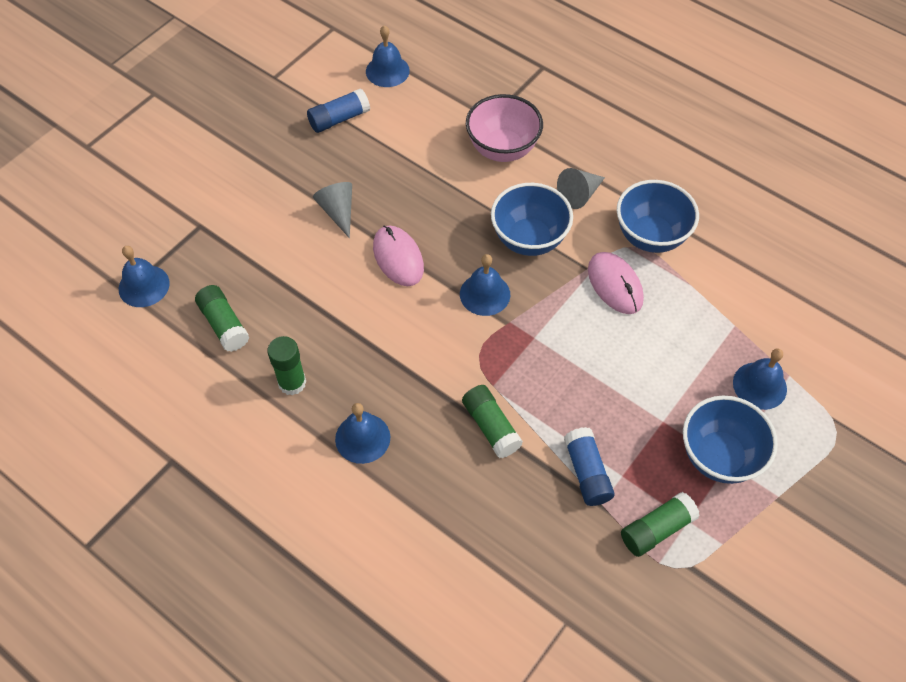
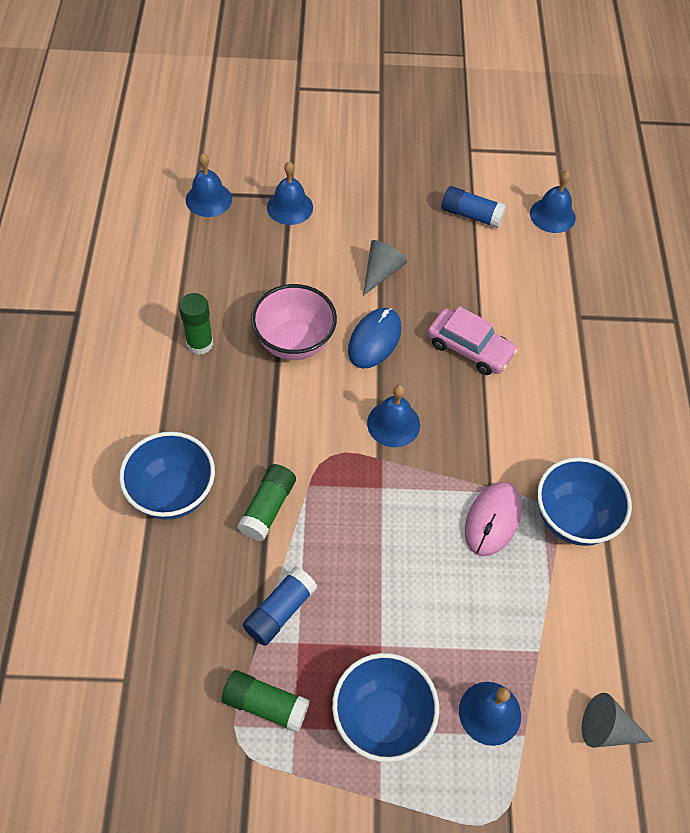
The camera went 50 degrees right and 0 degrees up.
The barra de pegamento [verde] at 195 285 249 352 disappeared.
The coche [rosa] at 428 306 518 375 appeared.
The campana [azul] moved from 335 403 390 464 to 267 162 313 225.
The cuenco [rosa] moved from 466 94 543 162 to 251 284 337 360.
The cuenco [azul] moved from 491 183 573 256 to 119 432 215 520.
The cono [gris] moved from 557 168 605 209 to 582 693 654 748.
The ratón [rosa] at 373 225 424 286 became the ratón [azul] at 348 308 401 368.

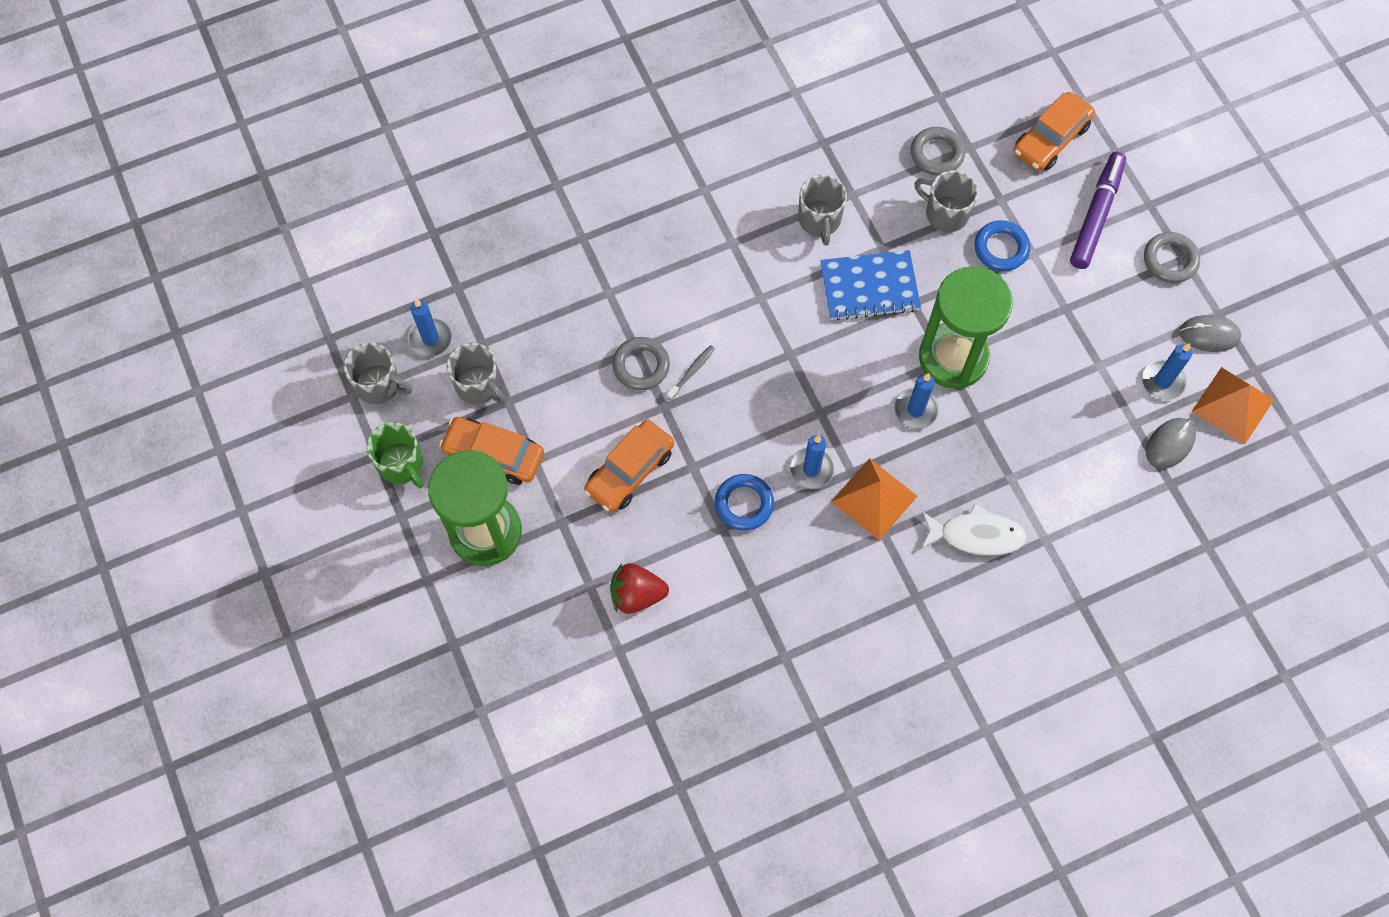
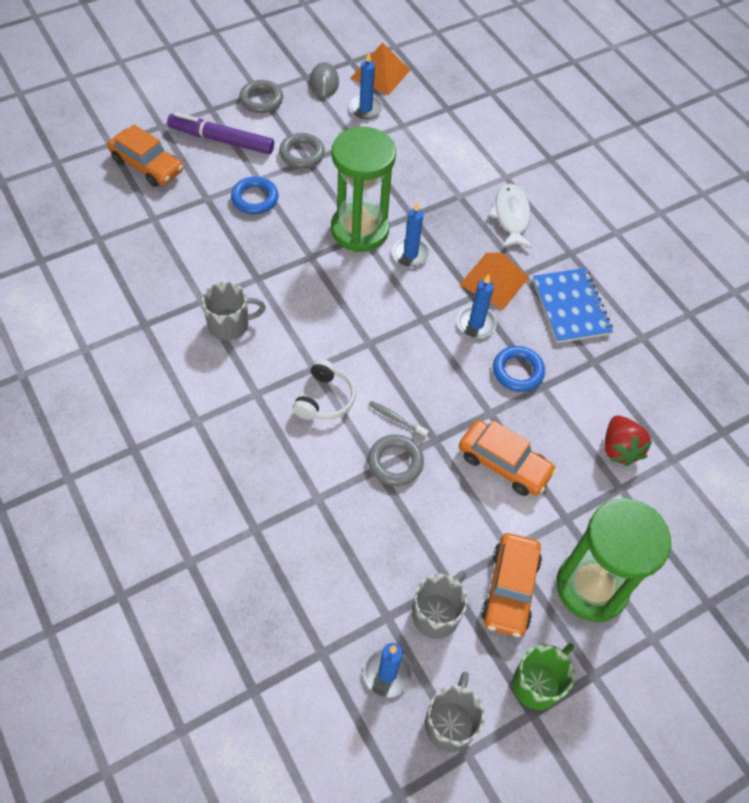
The camera went 100 degrees left and 10 degrees down.
The taza [gris] at 914 170 978 232 disappeared.
The ratón [gris] at 1146 418 1196 469 disappeared.
The auriculares [blanco] at 293 359 356 420 appeared.
The cuaderno [azul] moved from 820 250 921 321 to 533 268 613 343.
The anillo [gris] moved from 911 127 965 176 to 279 133 325 169.

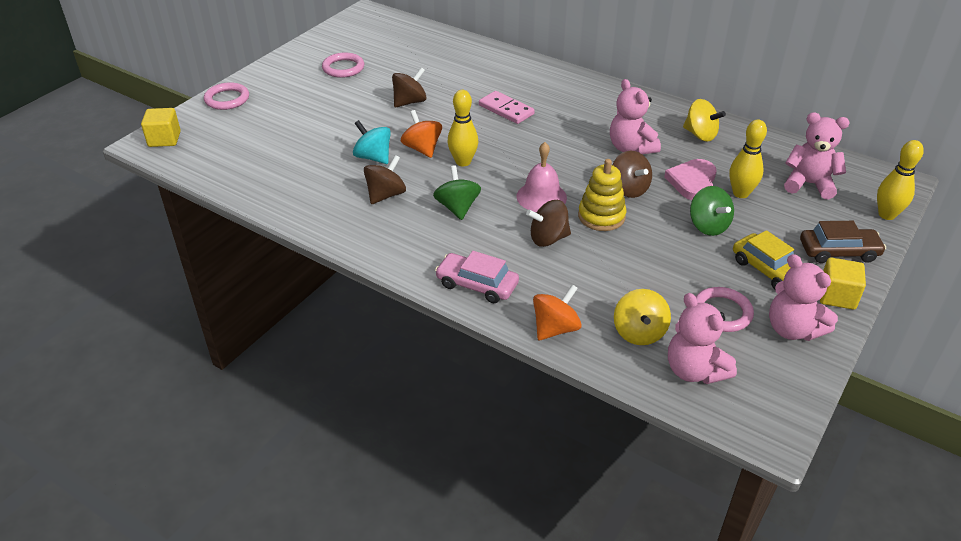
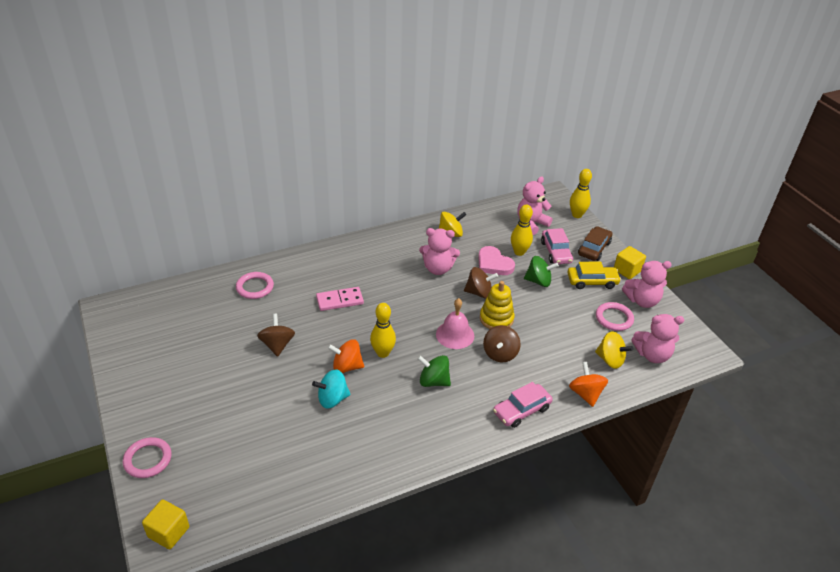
The camera went 60 degrees left and 0 degrees up.
The peonza [marrón] at 364 155 406 204 disappeared.
The coche [rosa] at 541 228 573 264 appeared.
The anillo [rosa] moved from 322 52 364 78 to 236 272 274 299.

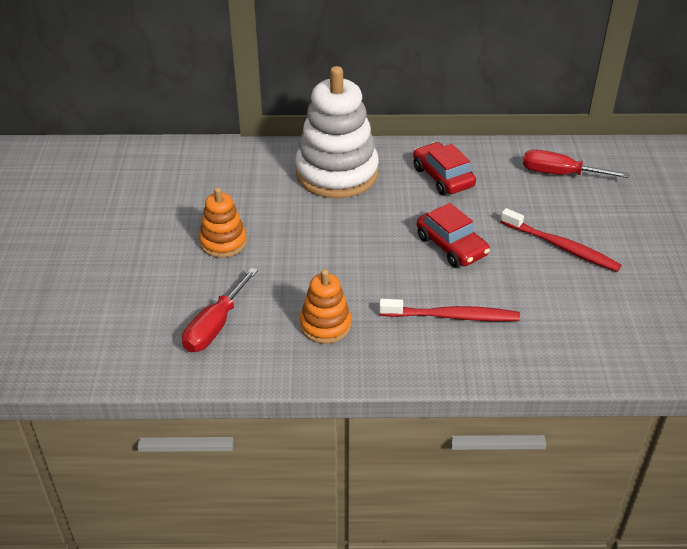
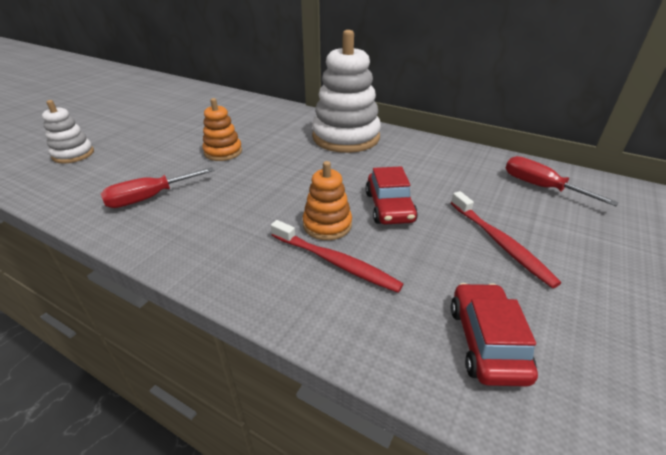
The camera went 30 degrees right and 5 degrees down.
The juguete apilable [blanco] at 42 100 94 164 appeared.
The juguete apilable [naranja] moved from 300 269 351 344 to 303 161 352 240.
The coche [rojo] moved from 413 142 476 195 to 451 283 538 387.

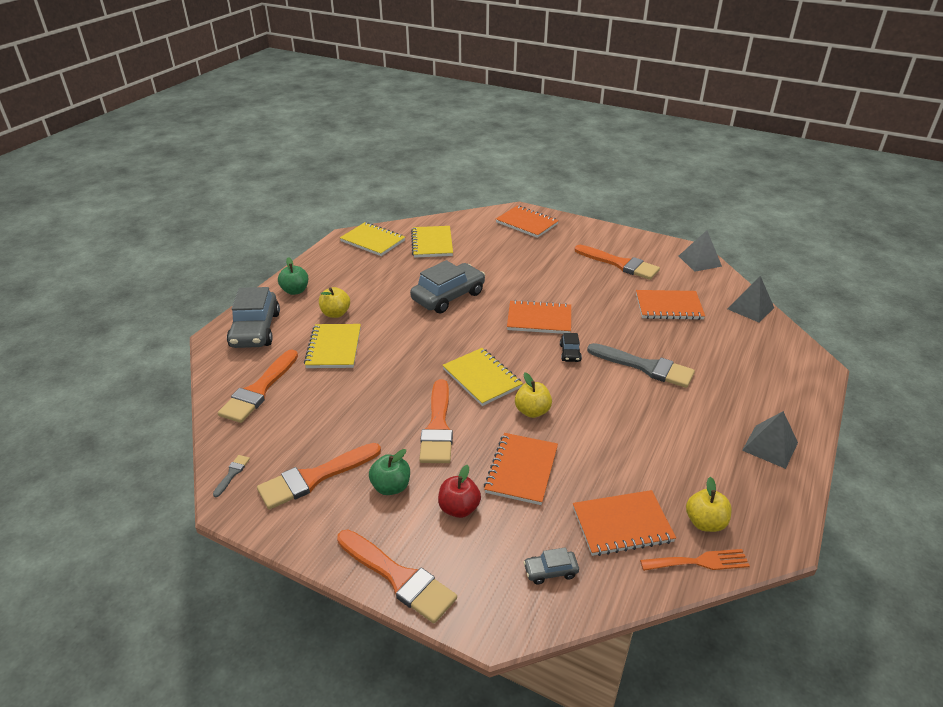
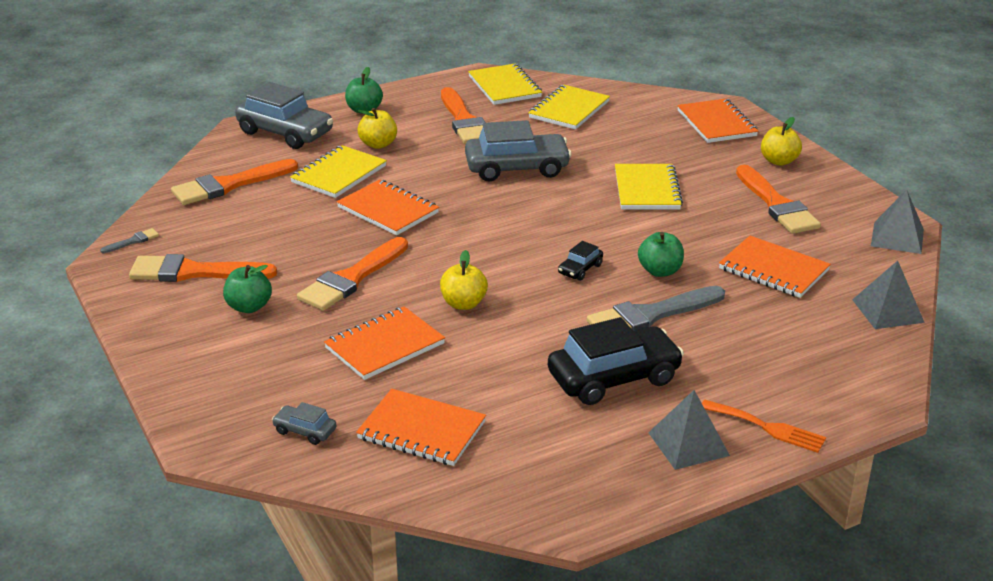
The camera went 35 degrees right and 5 degrees down.
The manzana [rojo] at 438 465 481 518 disappeared.
The coche [negro] at 548 317 684 405 appeared.
The manzana [verde] at 638 232 684 277 appeared.
The pincel [naranja] moved from 337 530 457 624 to 441 87 486 144.
The cuaderno [amarillo] moved from 442 348 523 406 to 615 164 683 209.
The cuaderno [naranja] moved from 507 300 571 334 to 337 179 439 235.
The tenedor [naranja] moved from 640 549 750 571 to 702 400 826 453.
The manzana [amarillo] moved from 686 477 732 532 to 761 117 802 166.
The coche [gris] at 227 287 280 348 turned 90 degrees counterclockwise.
The pincel [gris] at 587 343 695 388 turned 90 degrees clockwise.

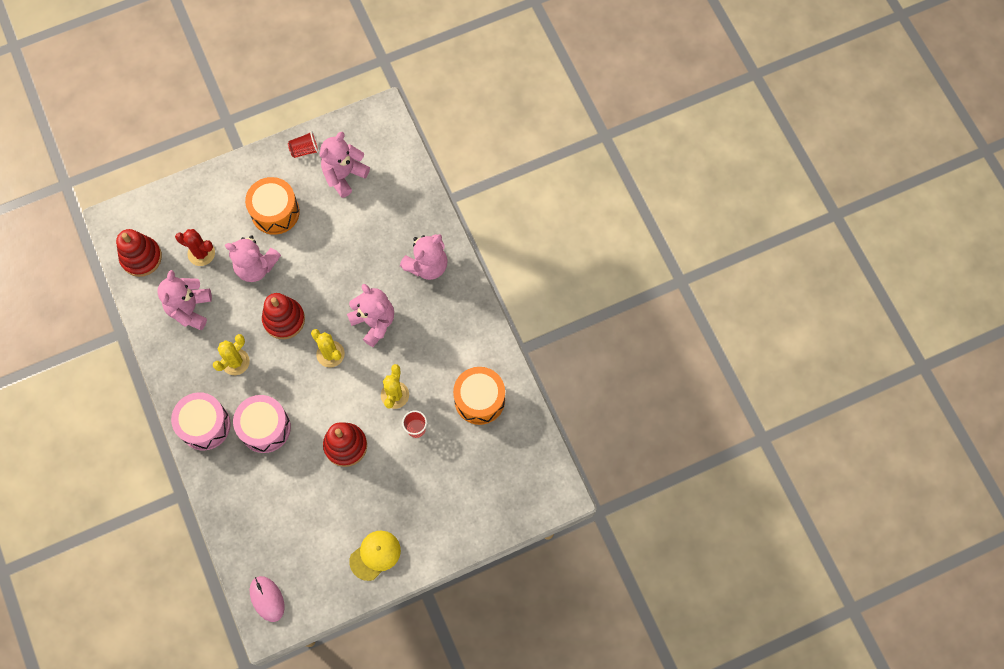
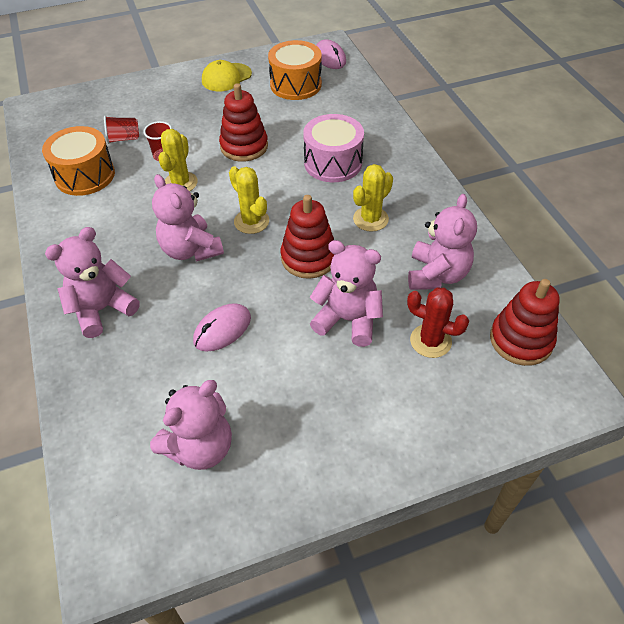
The camera went 175 degrees left and 20 degrees down.
The tambor [rosa] at 171 392 231 451 disappeared.
The ratón [rosa] at 193 303 251 351 appeared.
The tambor [naranja] moved from 245 177 300 235 to 268 40 322 100.
The vaso [rojo] moved from 288 131 319 158 to 104 116 139 144.

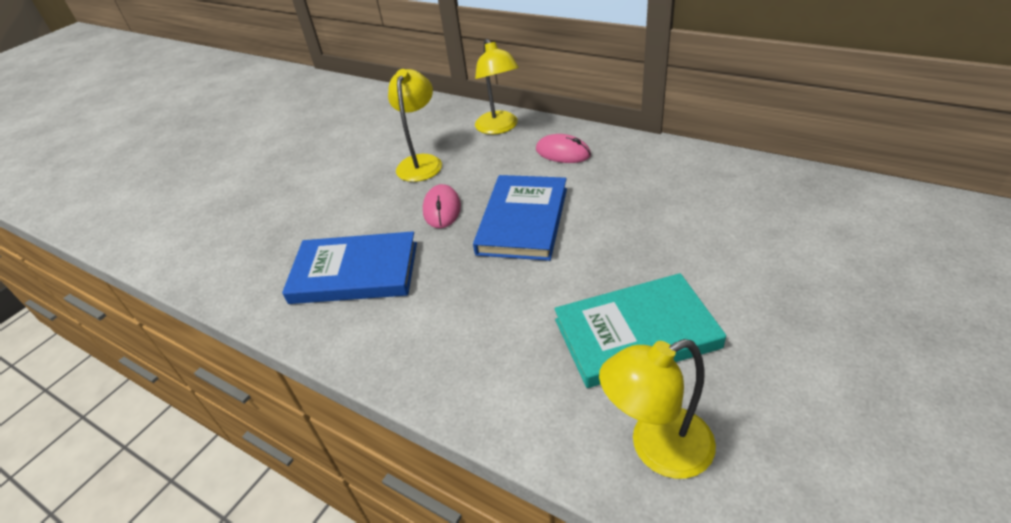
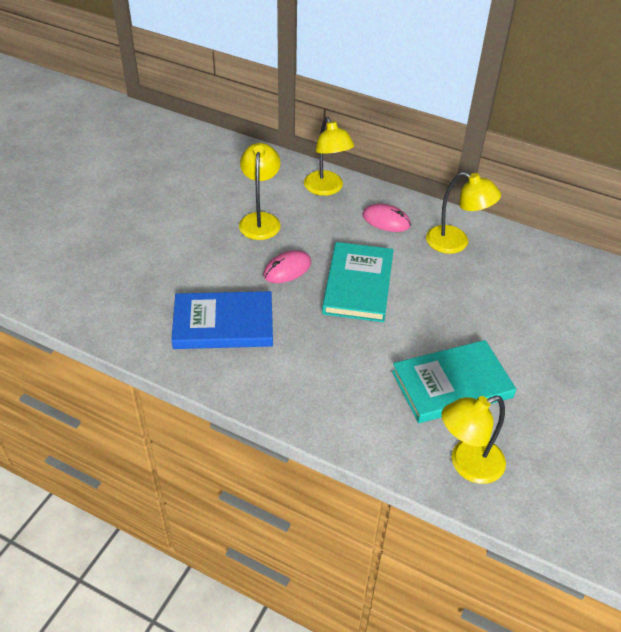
The camera went 10 degrees left and 5 degrees up.
The lámpara [amarillo] at 426 172 501 254 appeared.
The libro [azul] at 473 175 567 261 became the libro [turquesa] at 322 242 394 322.
The ratón [rosa] at 423 184 461 228 turned 60 degrees clockwise.

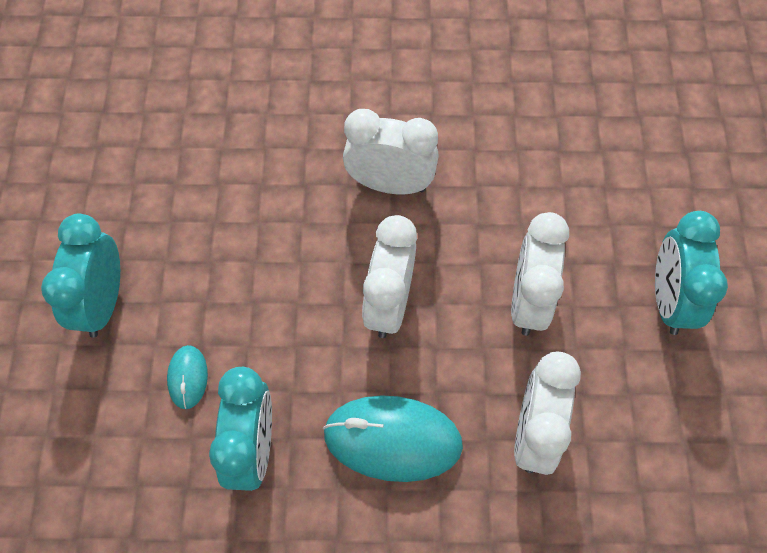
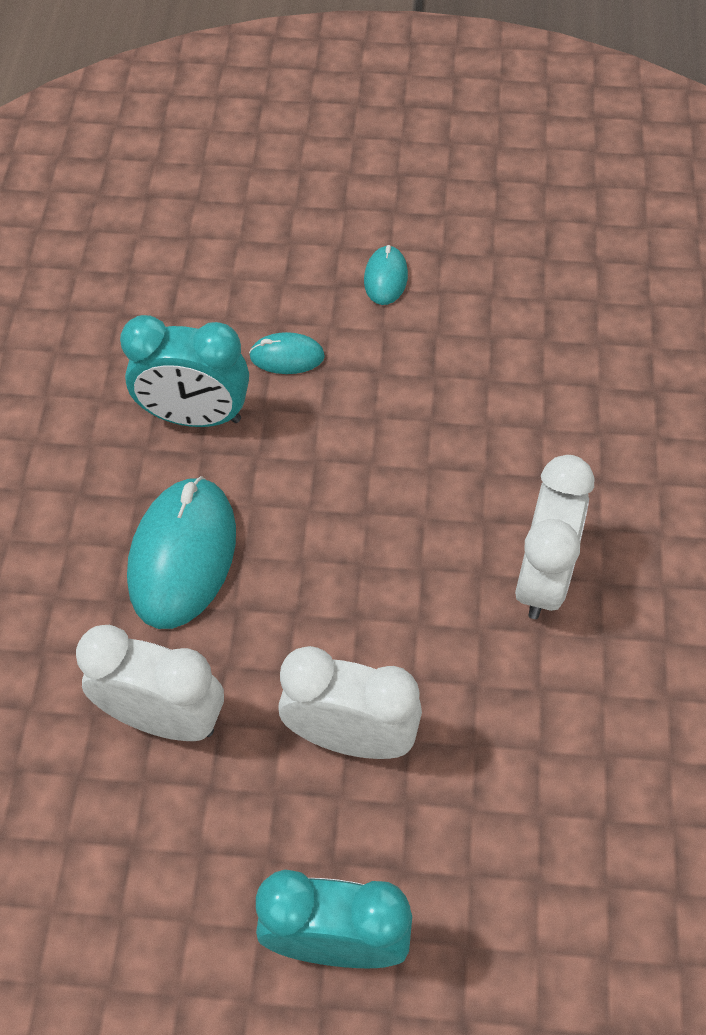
The camera went 95 degrees right and 5 degrees down.
The despertador [blanco] at 362 215 417 338 disappeared.
The despertador [turquesa] at 41 214 120 338 was replaced by the ratón [turquesa] at 364 245 408 305.

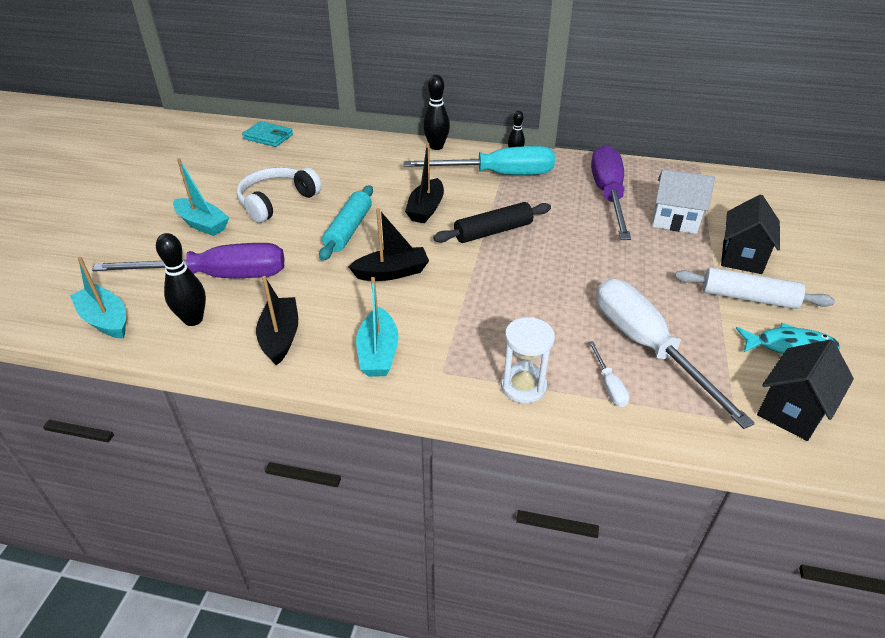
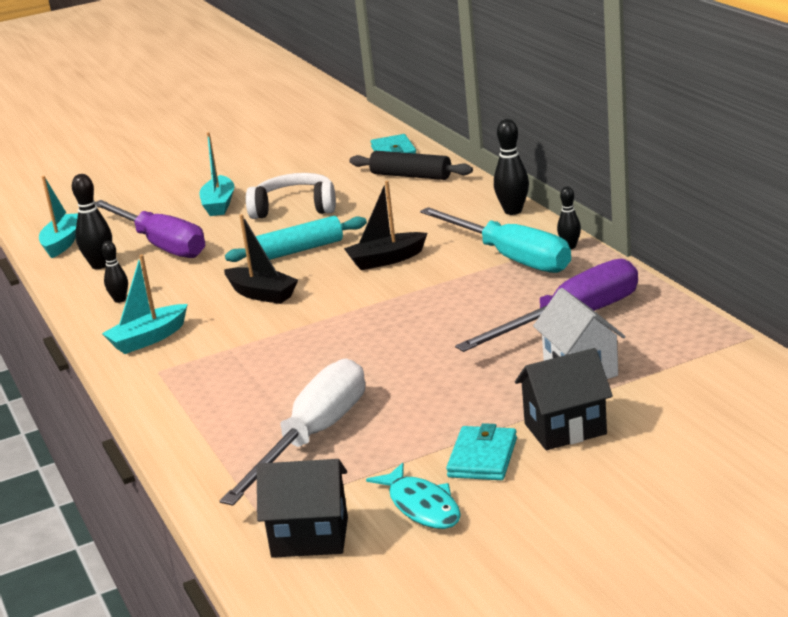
The camera went 55 degrees right and 15 degrees down.
The reloj de arena [blanco] at 501 317 555 403 disappeared.
The destornillador [blanco] at 588 341 630 407 disappeared.
The rodillo [negro] moved from 433 202 551 243 to 349 151 473 180.
The barco [negro] at 256 276 298 366 was replaced by the bolo [negro] at 102 241 128 303.
The rodillo [blanco] at 675 267 835 309 was replaced by the cartera [turquesa] at 446 423 517 480.

